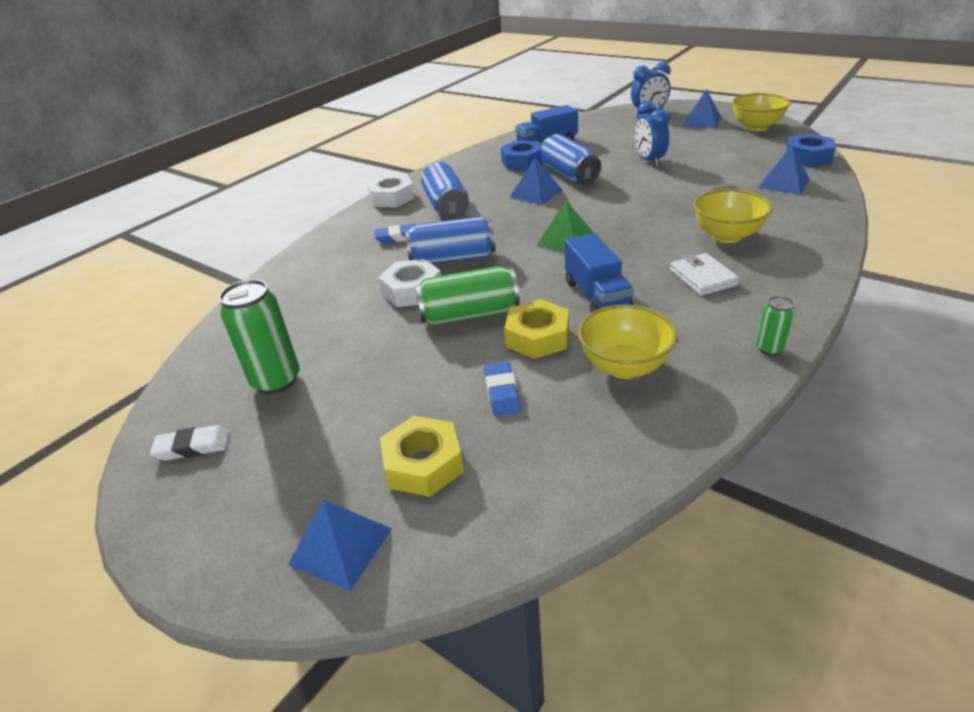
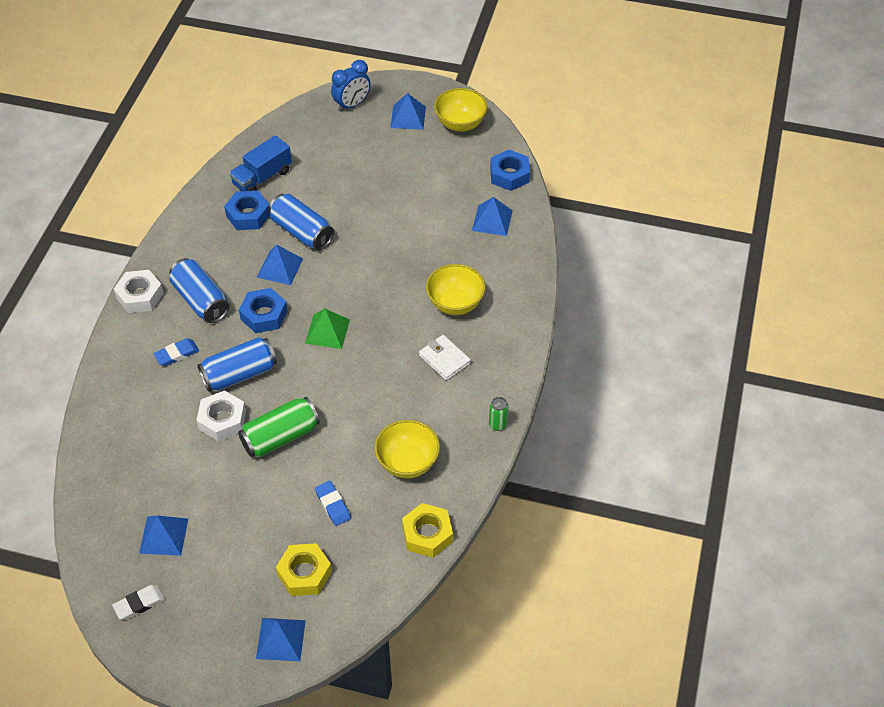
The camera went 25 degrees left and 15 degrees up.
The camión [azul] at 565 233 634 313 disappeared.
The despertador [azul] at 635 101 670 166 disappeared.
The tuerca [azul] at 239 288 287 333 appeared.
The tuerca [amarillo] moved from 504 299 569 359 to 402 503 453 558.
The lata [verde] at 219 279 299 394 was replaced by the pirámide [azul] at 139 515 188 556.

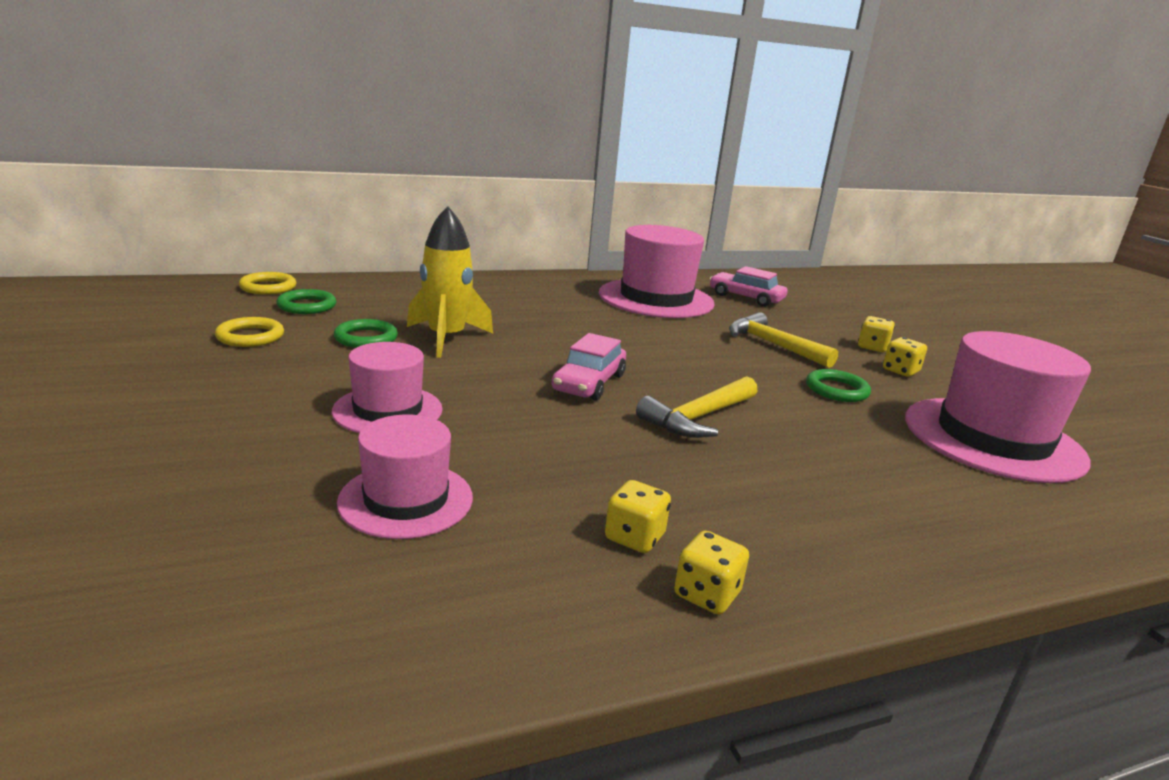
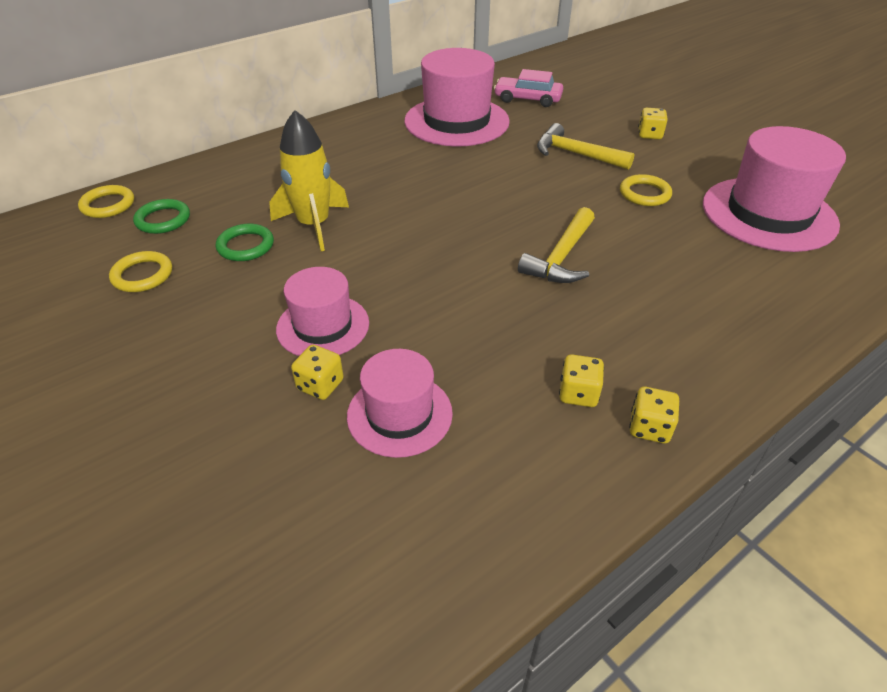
The camera went 15 degrees left and 20 degrees up.
The coche [rosa] at 552 333 626 401 disappeared.
The dado [amarillo] moved from 883 337 927 377 to 291 345 344 400.
The anillo [verde] at 806 369 871 402 became the anillo [amarillo] at 620 174 672 206.

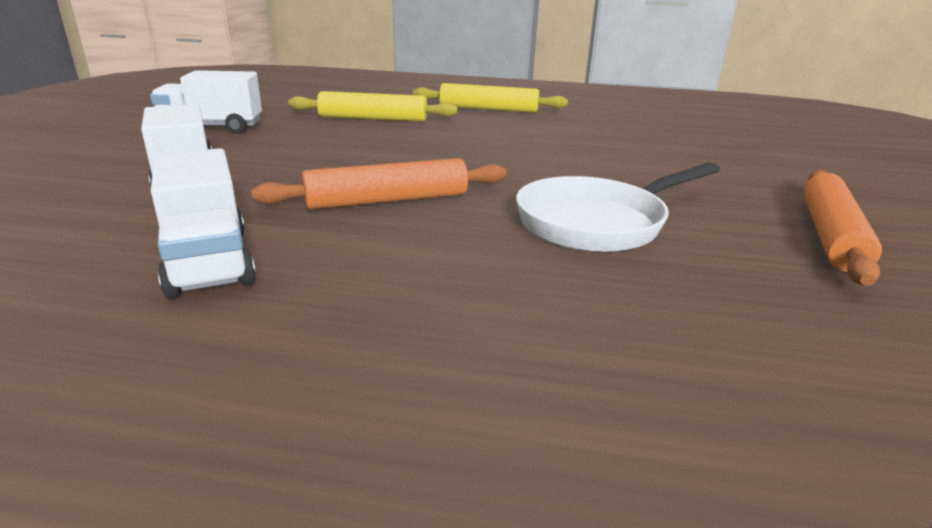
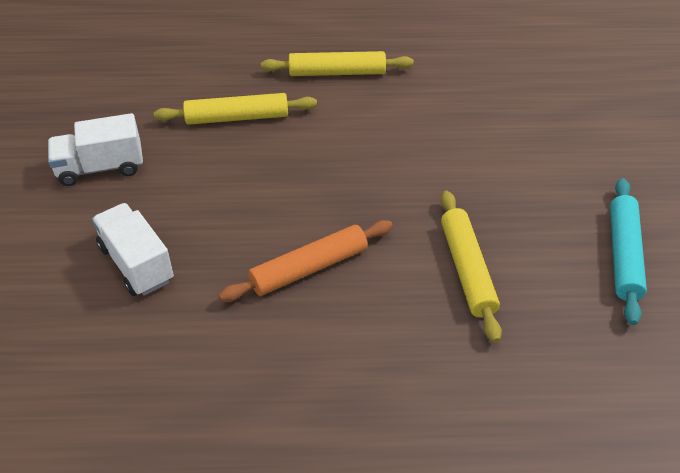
The camera went 10 degrees left and 20 degrees up.
The camión [blanco] at 151 148 256 298 disappeared.
The sartén [blanco] at 516 162 720 252 was replaced by the rodillo [amarillo] at 441 191 502 343.
The rodillo [naranja] at 803 170 882 285 became the rodillo [turquesa] at 610 178 647 325.

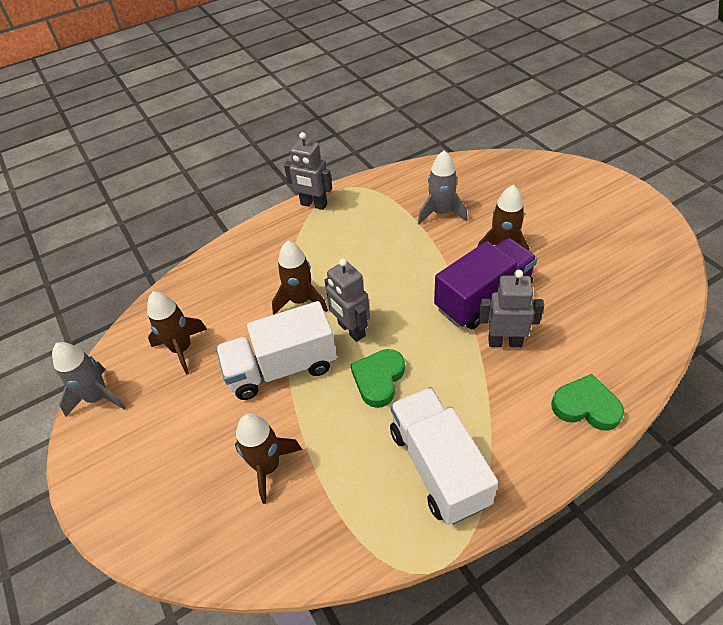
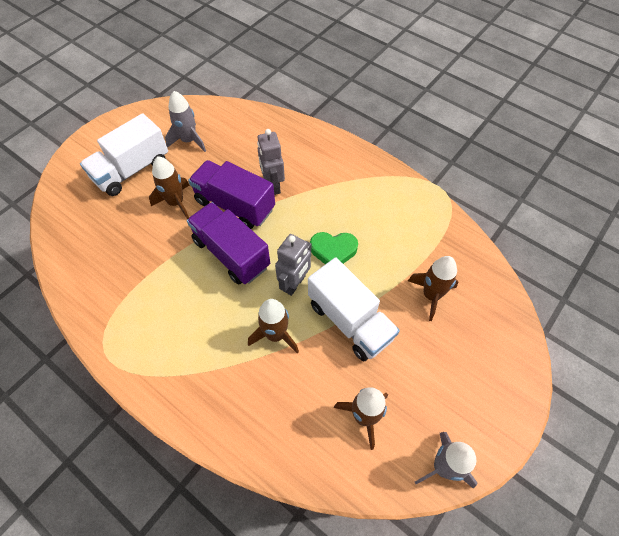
The camera went 115 degrees left and 10 degrees up.
The robot [gris] at 284 132 332 210 disappeared.
The corazón [verde] at 551 374 624 431 disappeared.
The camión [morado] at 187 202 270 284 appeared.
The camión [blanco] moved from 390 387 498 525 to 80 113 168 196.
The cohete [gris] moved from 418 150 468 224 to 165 91 206 152.

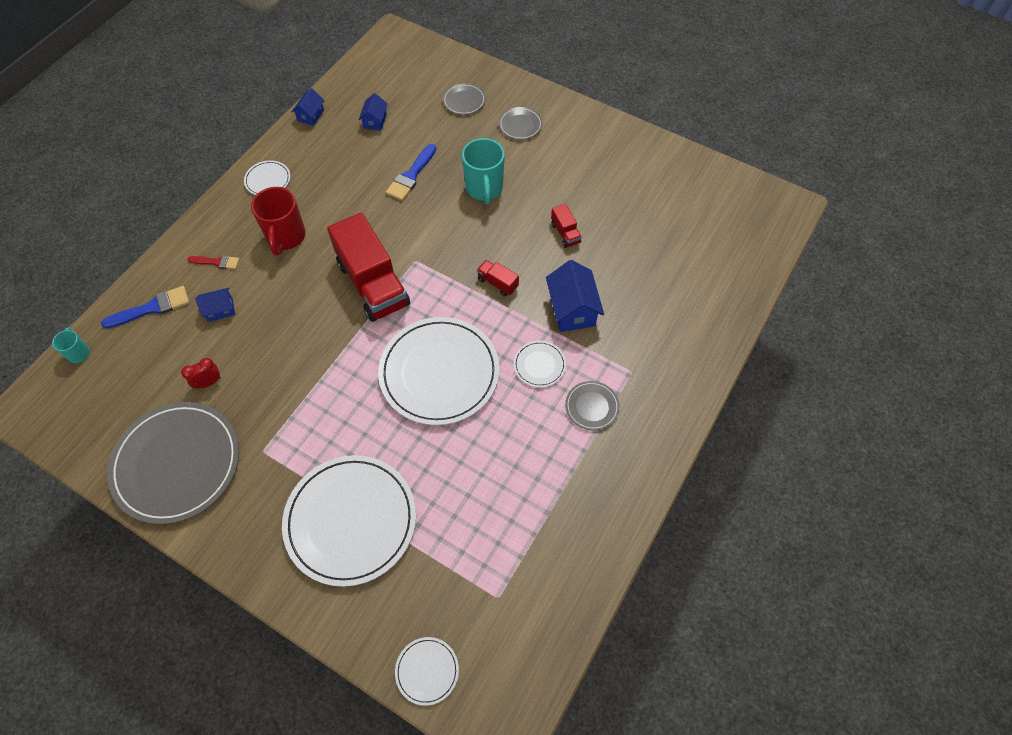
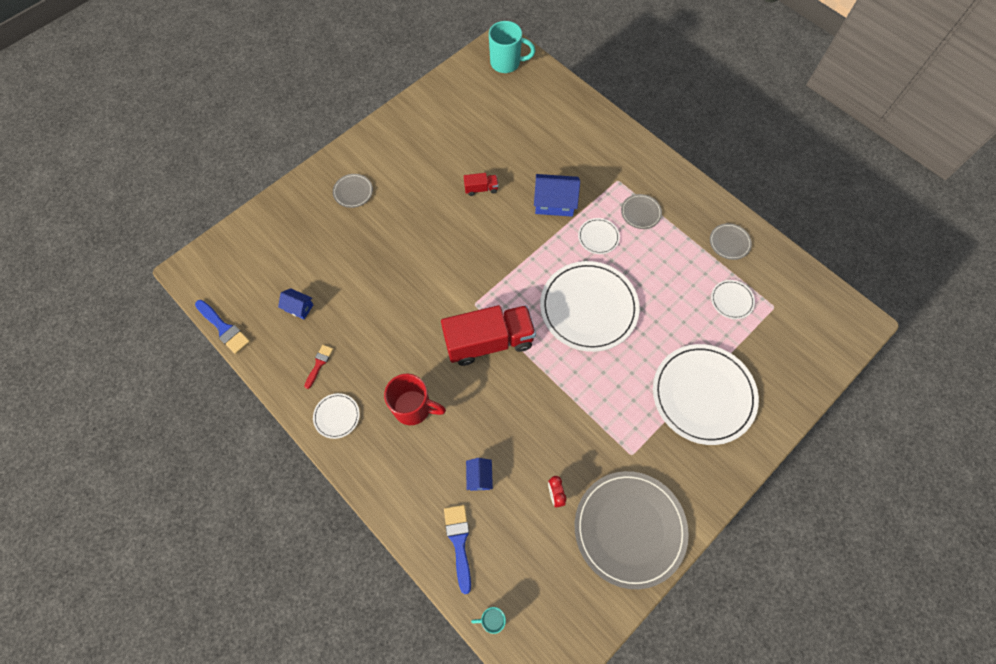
The camera went 75 degrees left and 5 degrees up.
The casa [azul] at 292 88 325 126 disappeared.
The camión [rojo] at 477 260 519 296 disappeared.
The pincel [rojo] moved from 187 255 239 269 to 305 345 333 389.
The pincel [azul] moved from 386 144 436 201 to 195 300 250 354.
The plato [blanco] moved from 395 637 459 706 to 711 280 755 319.
The plato [gris] moved from 443 83 486 115 to 710 223 752 260.
The taza [turquesa] moved from 462 138 504 204 to 489 21 536 73.

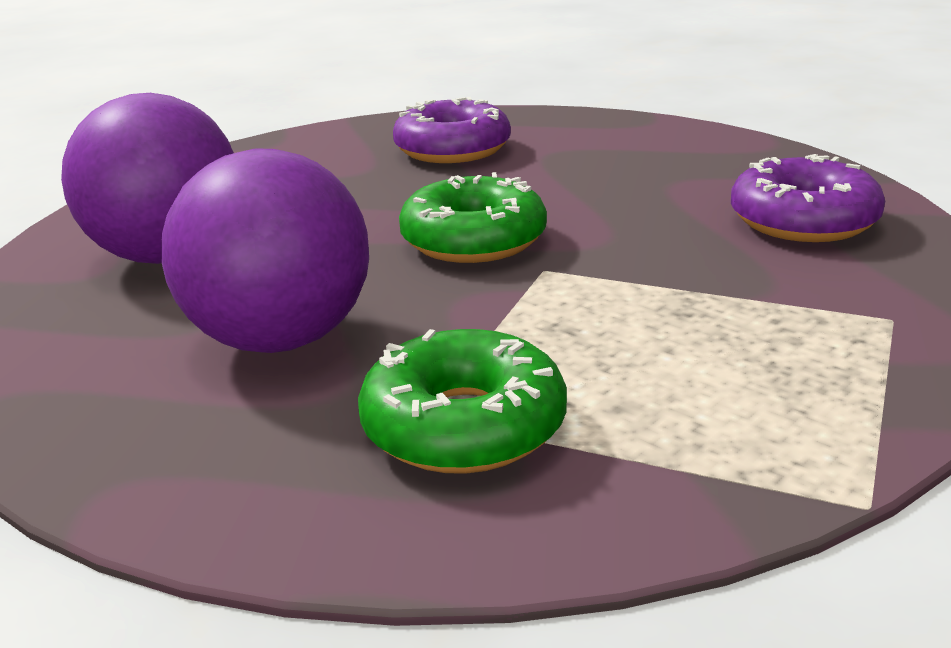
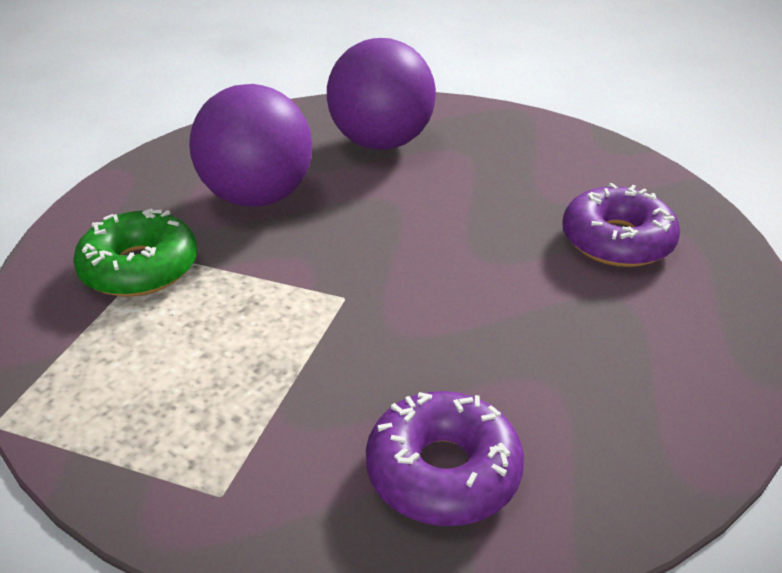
The camera went 85 degrees right and 10 degrees up.
The rosquilla [verde] at 399 172 547 263 disappeared.

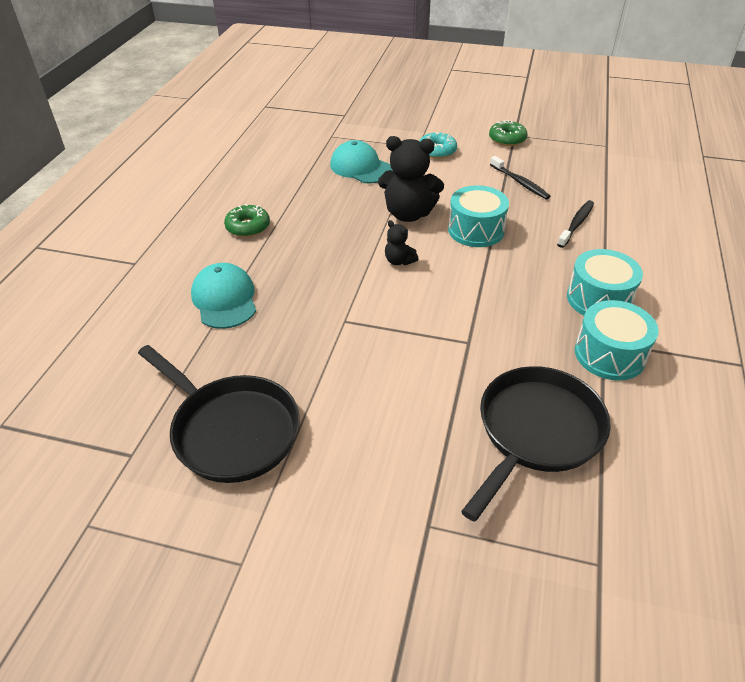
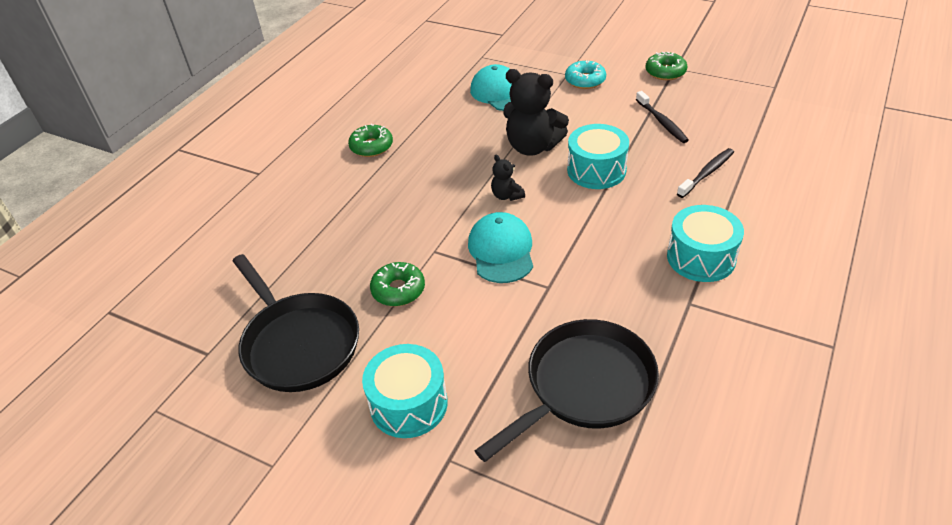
The camera went 15 degrees right and 0 degrees up.
The rosquilla [verde] at 370 262 425 306 appeared.
The gorra [turquesa] moved from 191 263 256 329 to 468 212 533 283.
The tambor [turquesa] moved from 575 300 659 380 to 362 344 448 438.

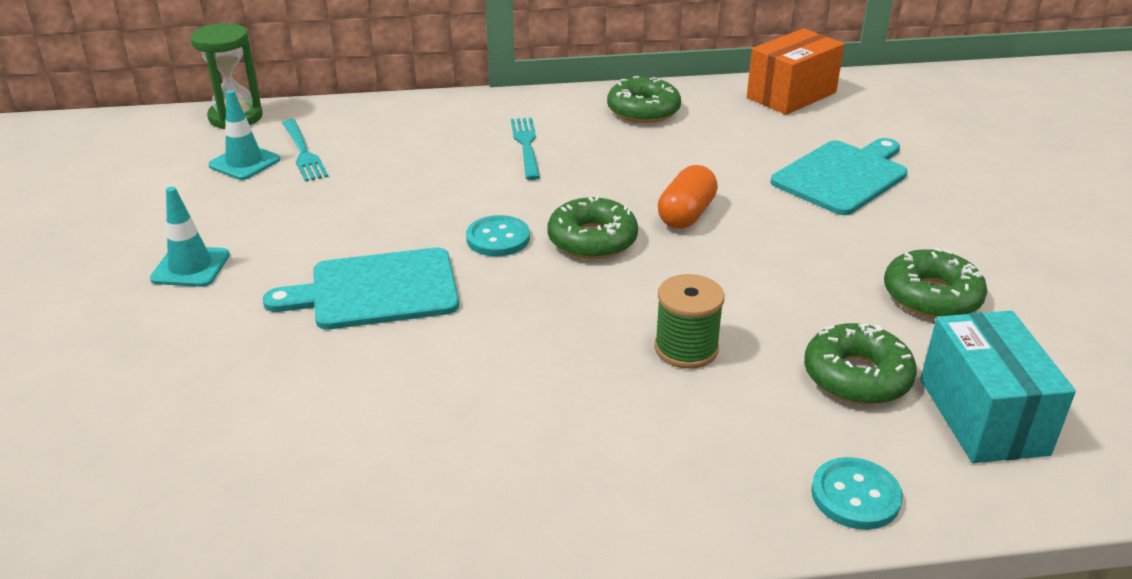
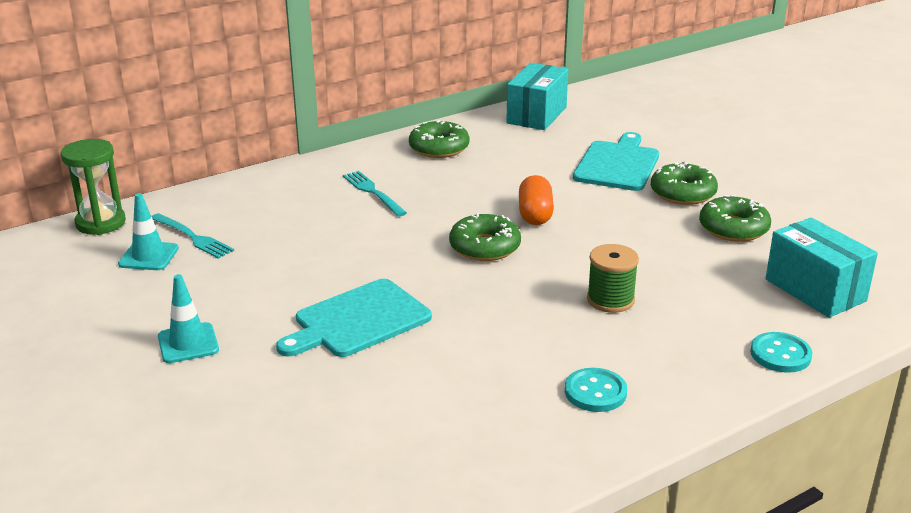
The camera went 25 degrees left and 5 degrees down.
The botón [turquesa] moved from 466 215 530 256 to 565 368 627 412.
The rosquilla [verde] moved from 804 323 917 405 to 651 161 718 205.
The caja [naranja] at 747 28 844 115 became the caja [turquesa] at 506 63 568 130.

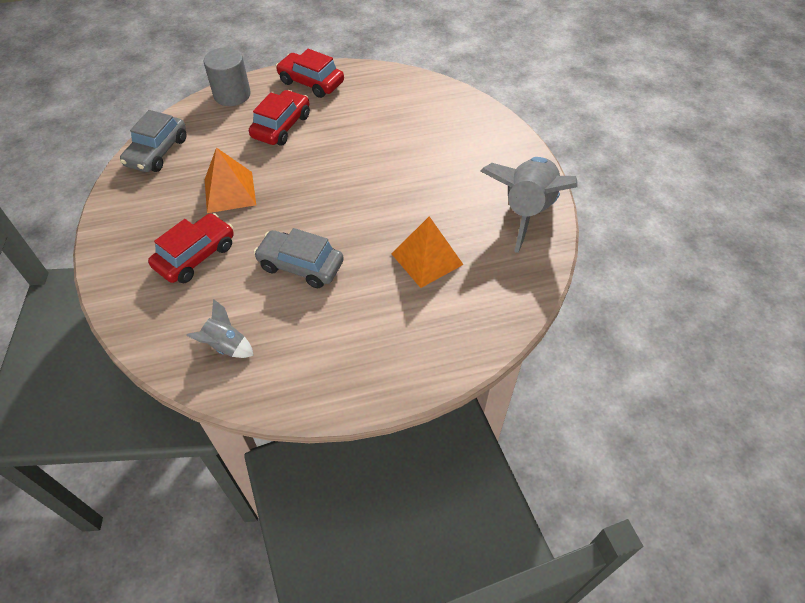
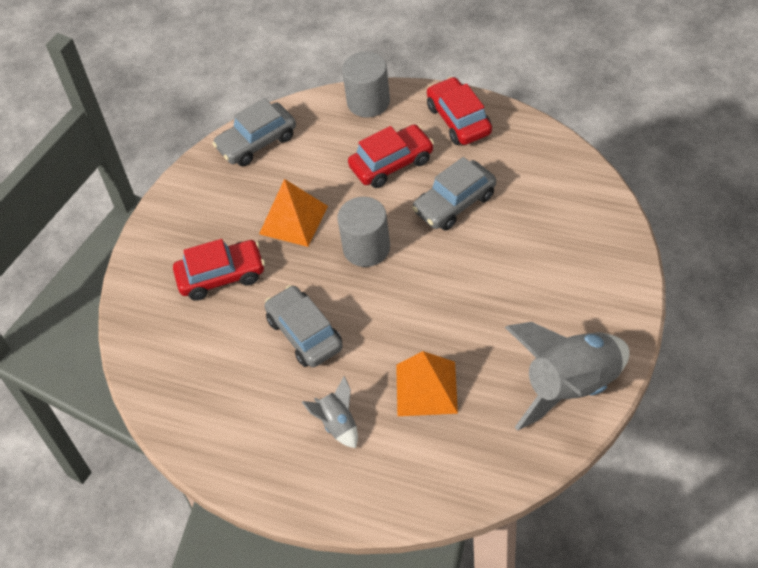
The camera went 40 degrees right and 0 degrees up.
The cilindro [gris] at 337 197 390 267 appeared.
The coche [gris] at 412 157 496 231 appeared.
The cohete [gris] moved from 186 299 254 358 to 302 376 358 448.

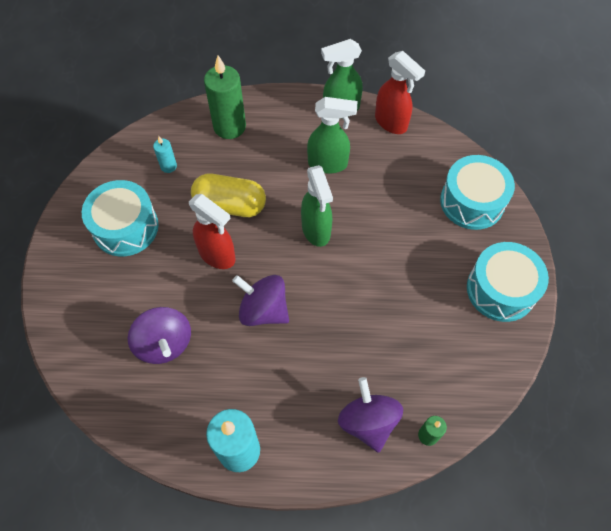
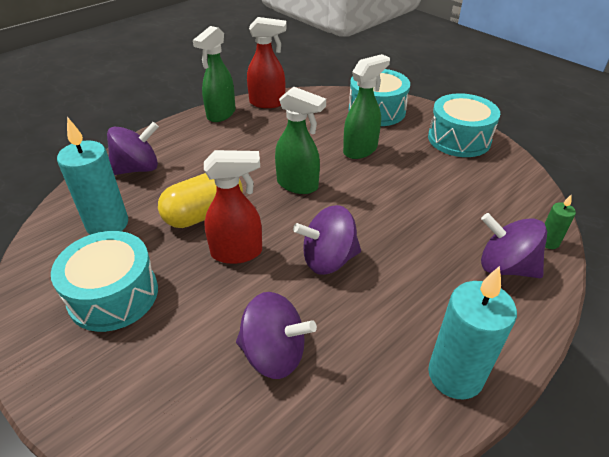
The camera went 45 degrees left and 20 degrees down.
The pulverizador [verde] moved from 307 97 357 174 to 343 54 390 159.
The vela [verde] at 204 55 246 139 was replaced by the peonza [morado] at 107 122 159 175.
The vela [turquesa] at 153 136 177 173 changed to 2.05 times the size.

